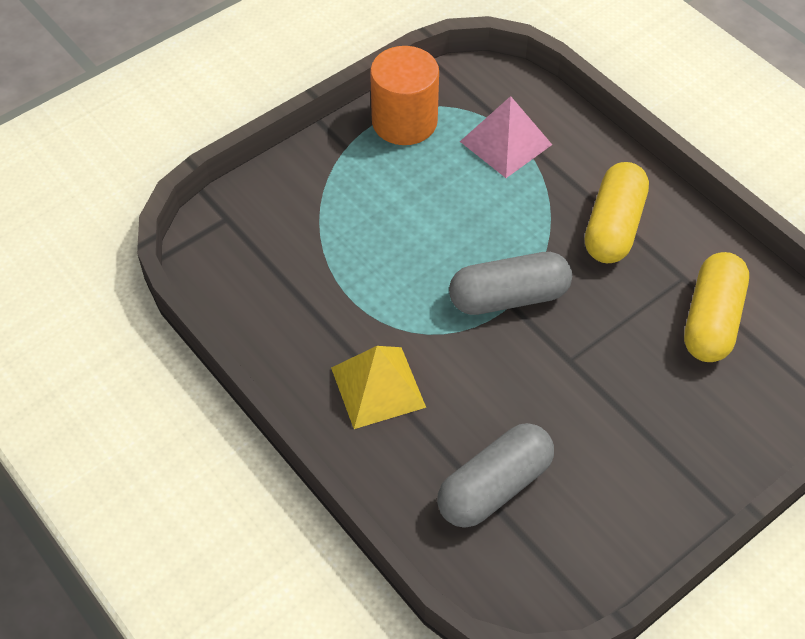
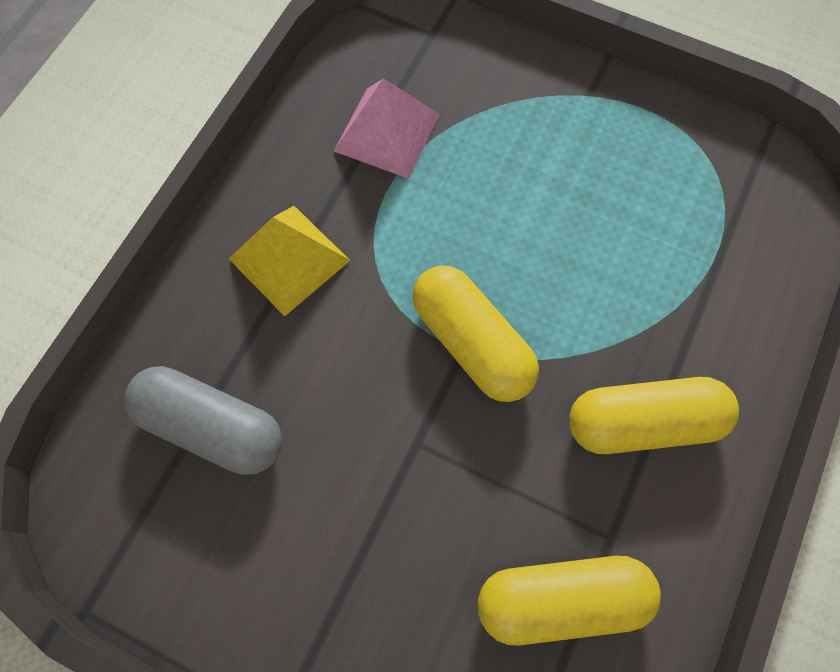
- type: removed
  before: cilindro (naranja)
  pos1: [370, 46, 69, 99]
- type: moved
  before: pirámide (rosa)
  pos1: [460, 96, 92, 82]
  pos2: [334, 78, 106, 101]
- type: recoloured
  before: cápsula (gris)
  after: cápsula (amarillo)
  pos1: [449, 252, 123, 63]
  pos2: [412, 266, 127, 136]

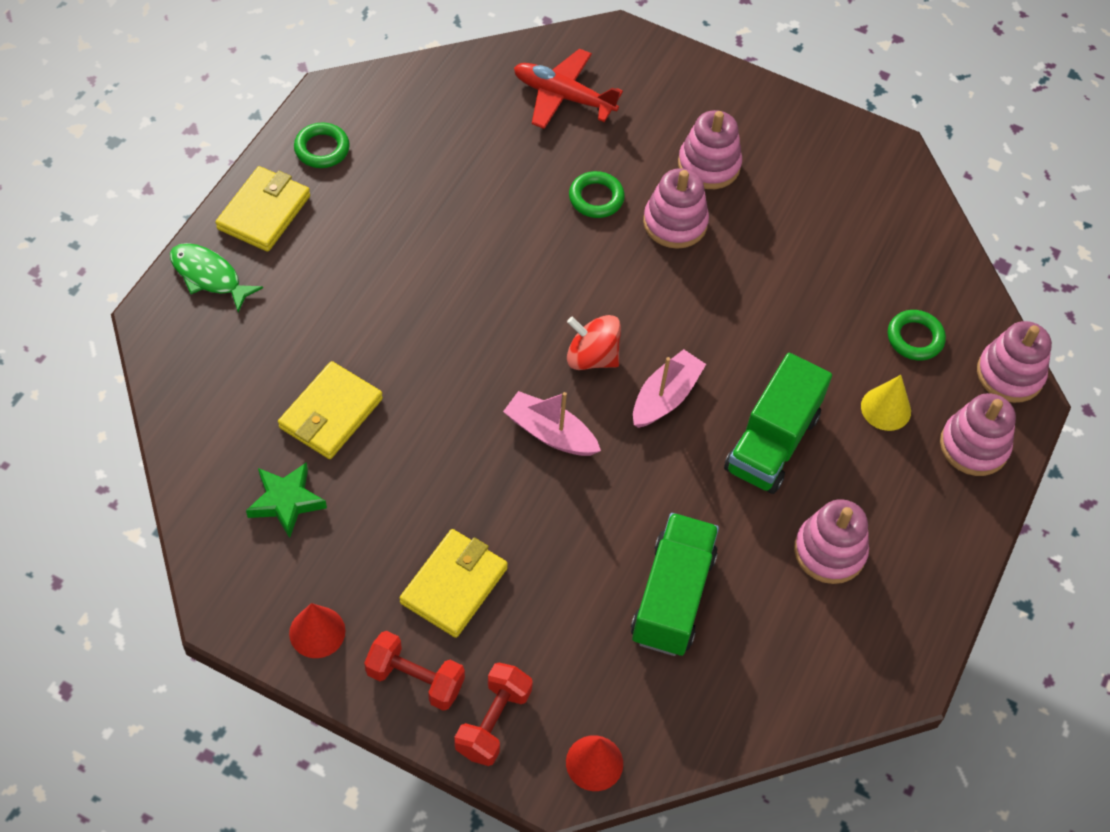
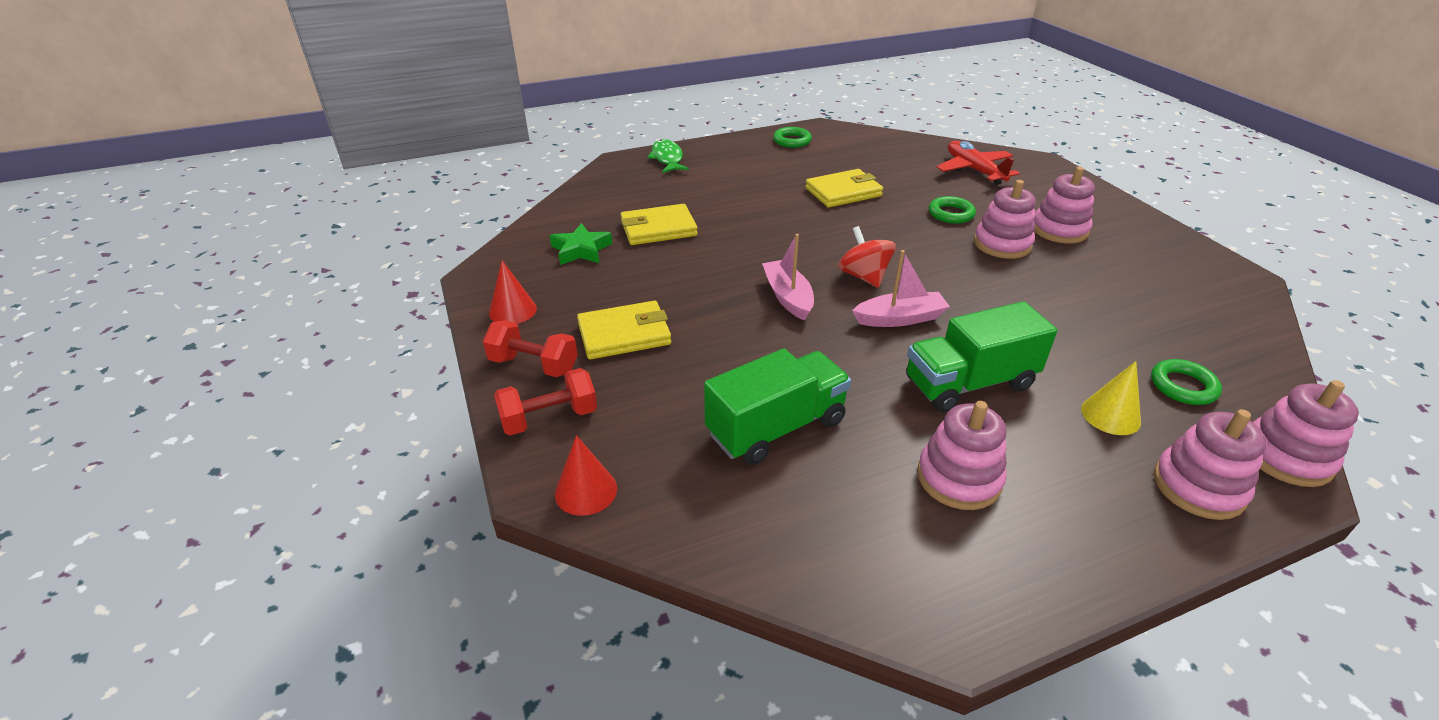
- type: moved
  before: cartera (amarillo)
  pos1: [215, 166, 95, 86]
  pos2: [805, 169, 78, 38]
- type: turned
  before: mancuerna (rojo)
  pos1: [364, 631, 101, 80]
  pos2: [483, 320, 95, 57]
  turn: -45

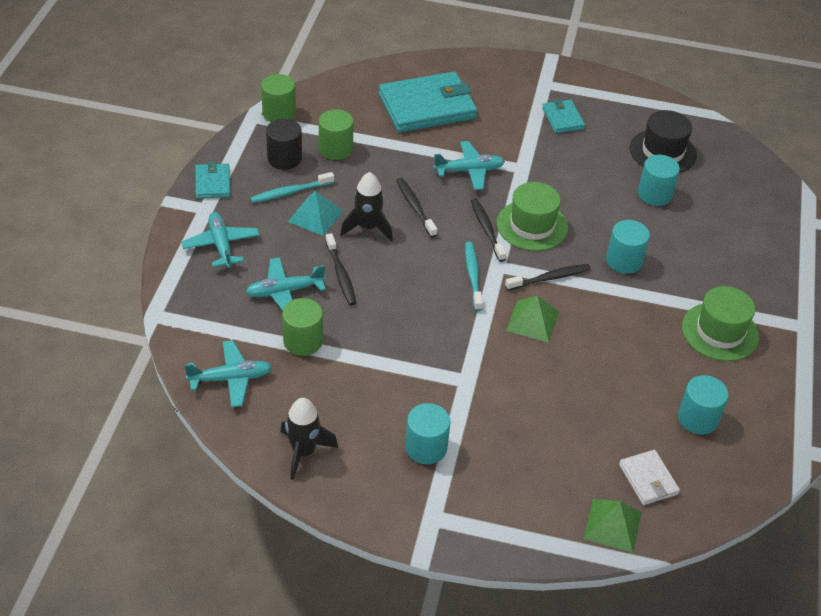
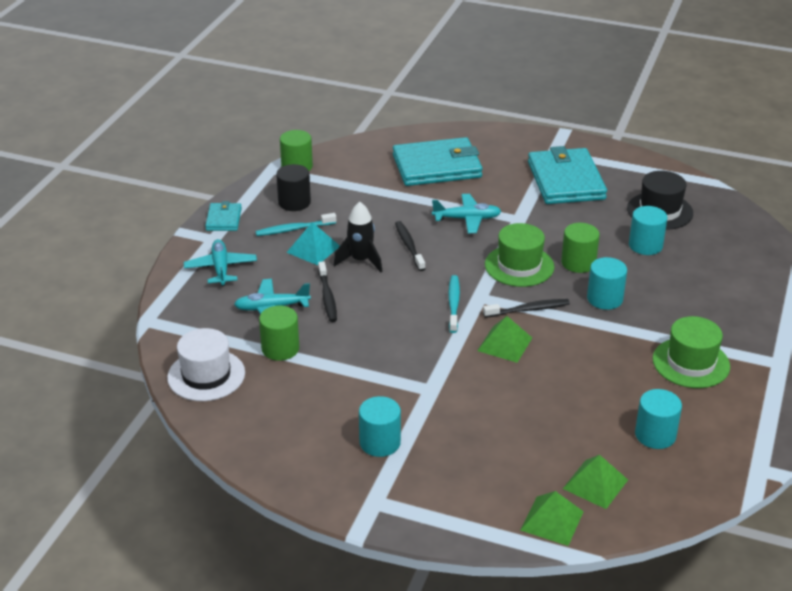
- type: removed
  before: cohete (negro)
  pos1: [281, 398, 57, 82]
- type: removed
  before: cepillo de dientes (negro)
  pos1: [471, 198, 35, 64]
- type: moved
  before: cilindro (verde)
  pos1: [319, 109, 35, 51]
  pos2: [561, 223, 38, 50]
- type: replaced
  before: avión (turquesa)
  after: sombrero (blanco)
  pos1: [184, 340, 88, 67]
  pos2: [167, 328, 78, 73]
- type: replaced
  before: cartera (blanco)
  after: pirámide (verde)
  pos1: [619, 450, 61, 55]
  pos2: [563, 455, 65, 54]
- type: resized
  before: cartera (turquesa)
  pos1: [542, 99, 43, 34]
  pos2: [528, 146, 79, 58]
  scale: 2.04

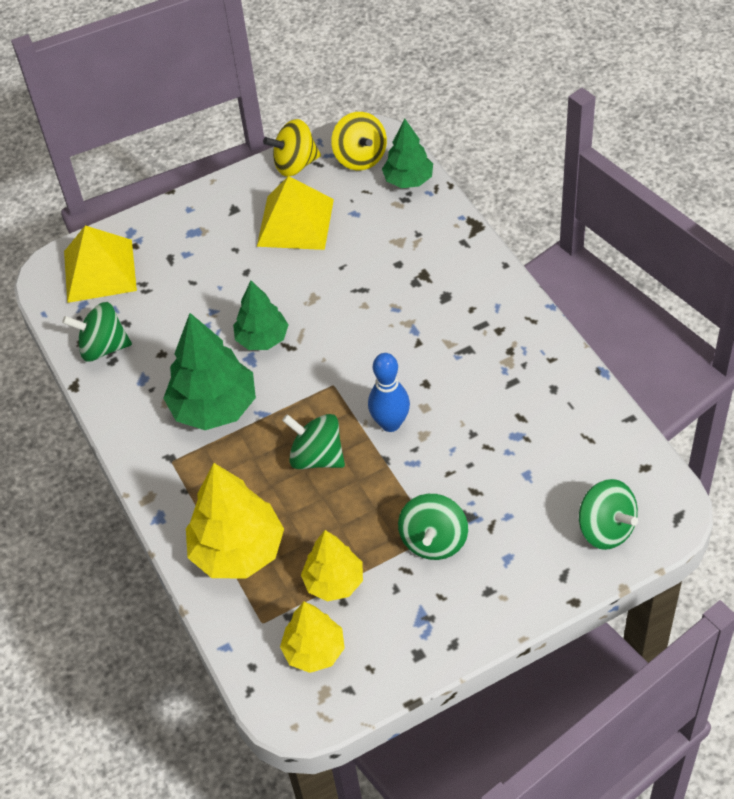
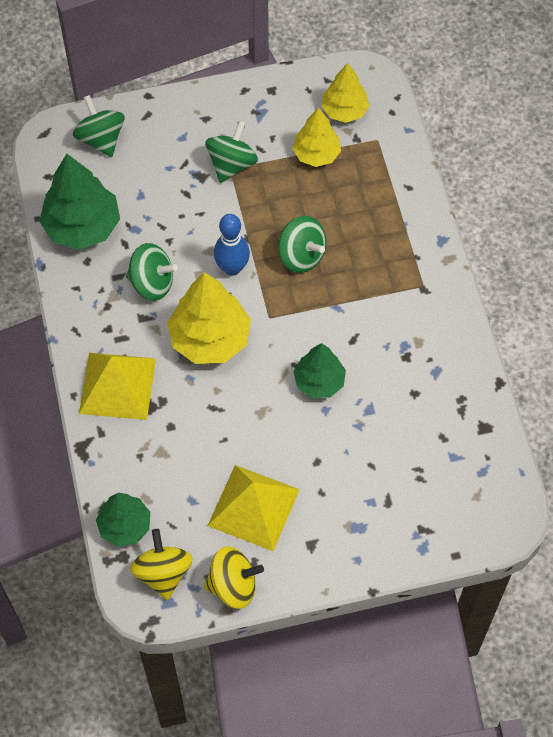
- type: moved
  before: peonza (verde)
  pos1: [62, 302, 70, 59]
  pos2: [126, 243, 52, 58]
- type: moved
  before: pirámide (amarillo)
  pos1: [64, 226, 73, 77]
  pos2: [79, 353, 77, 67]
- type: moved
  before: árbol (verde)
  pos1: [163, 313, 93, 117]
  pos2: [39, 154, 81, 96]
- type: moved
  before: árbol (amarillo)
  pos1: [186, 463, 98, 116]
  pos2: [167, 272, 84, 92]

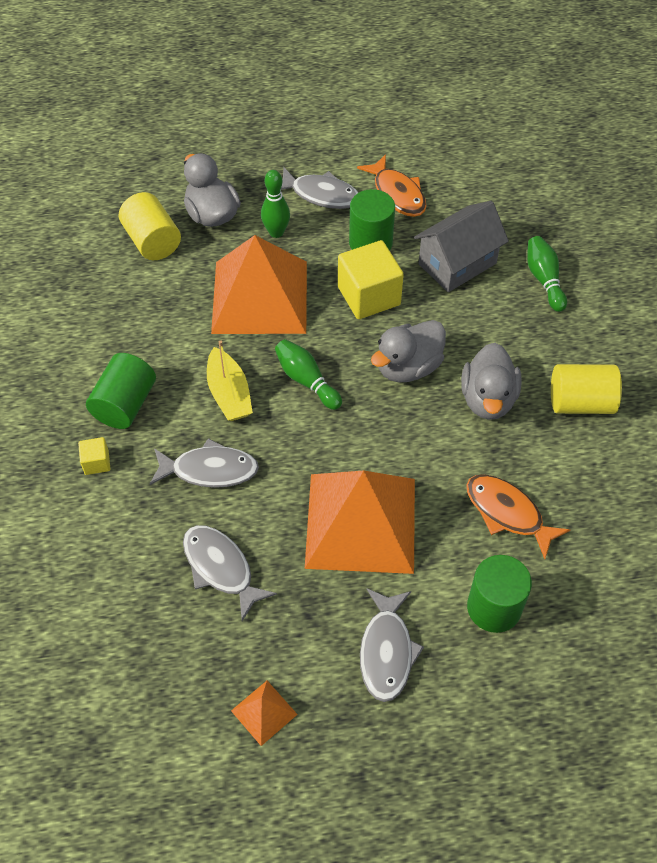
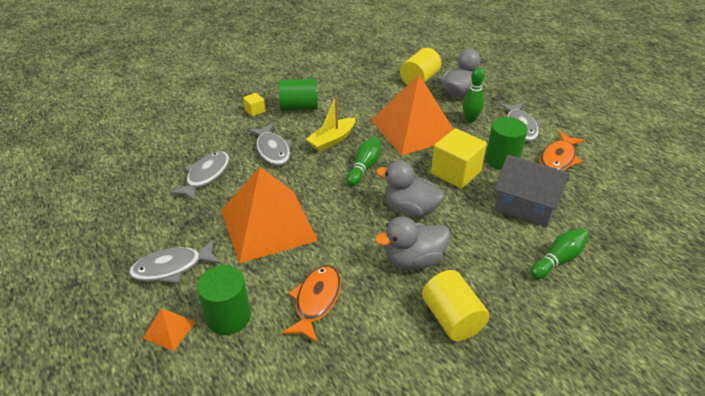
- type: moved
  before: pirámide (naranja)
  pos1: [231, 681, 67, 65]
  pos2: [143, 308, 52, 43]

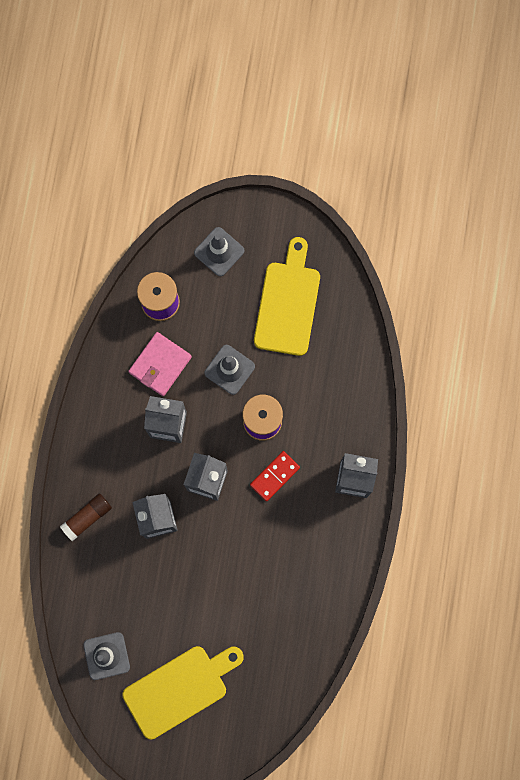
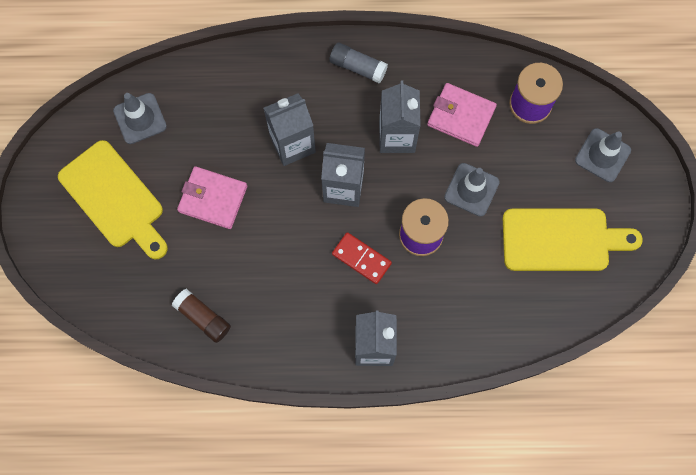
- type: added
  after: cartera (rosa)
  pos2: [177, 166, 70, 63]
- type: added
  after: barra de pegamento (gris)
  pos2: [329, 43, 59, 41]
- type: moved
  before: barra de pegamento (marrón)
  pos1: [60, 493, 52, 48]
  pos2: [172, 289, 59, 54]

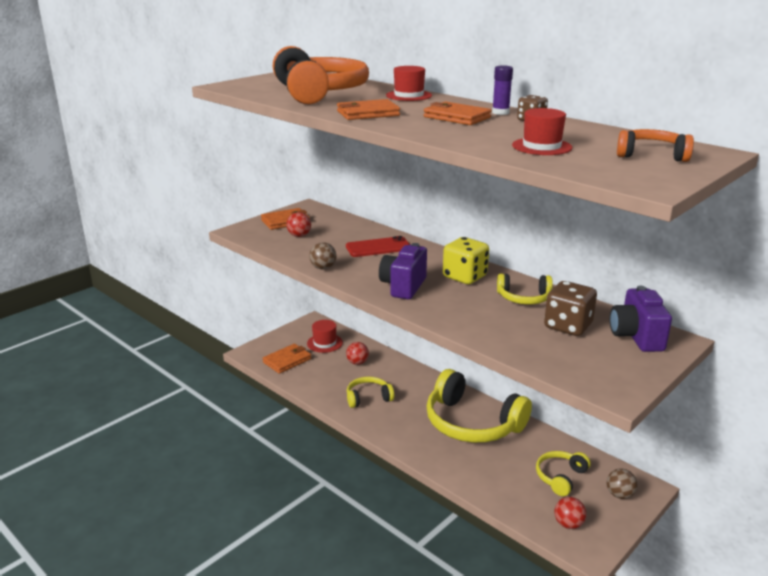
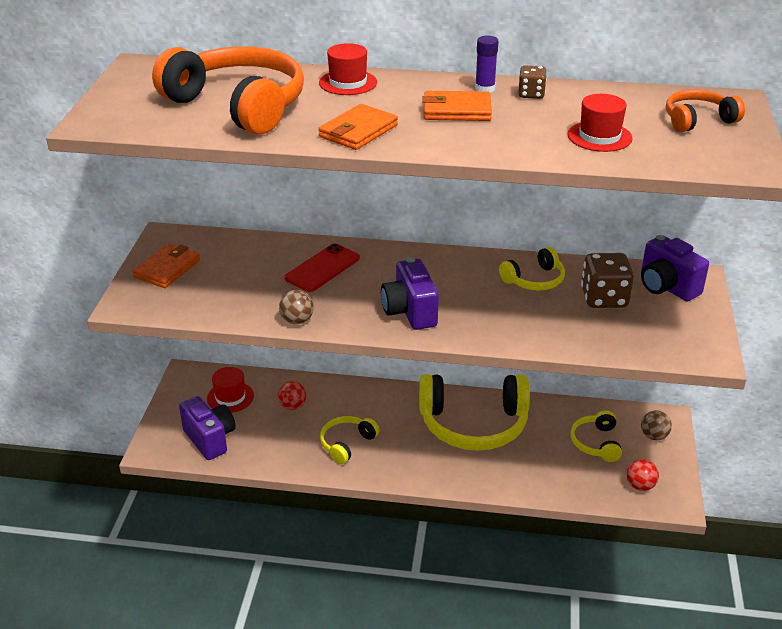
- type: removed
  before: pelota (rojo)
  pos1: [286, 212, 25, 25]
- type: removed
  before: dado (amarillo)
  pos1: [443, 237, 46, 47]
- type: replaced
  before: cartera (naranja)
  after: cámara (morado)
  pos1: [262, 344, 49, 30]
  pos2: [179, 396, 57, 64]

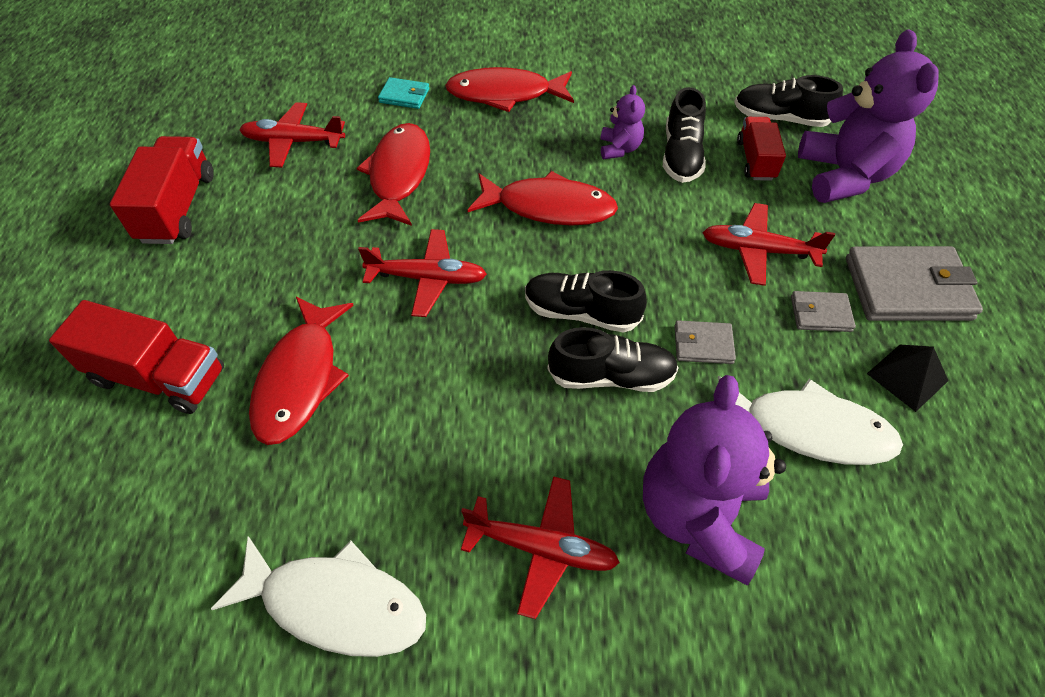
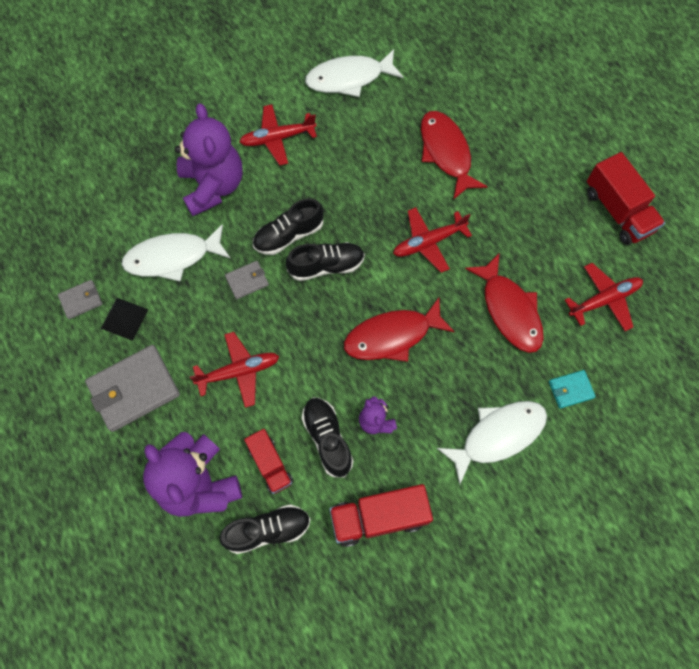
- type: moved
  before: camión (rojo)
  pos1: [49, 300, 175, 114]
  pos2: [329, 484, 104, 63]
- type: moved
  before: cartera (gris)
  pos1: [791, 291, 65, 41]
  pos2: [58, 280, 44, 39]
- type: recoloured
  before: pez (rojo)
  after: pez (blanco)
  pos1: [445, 67, 129, 45]
  pos2: [437, 401, 110, 84]

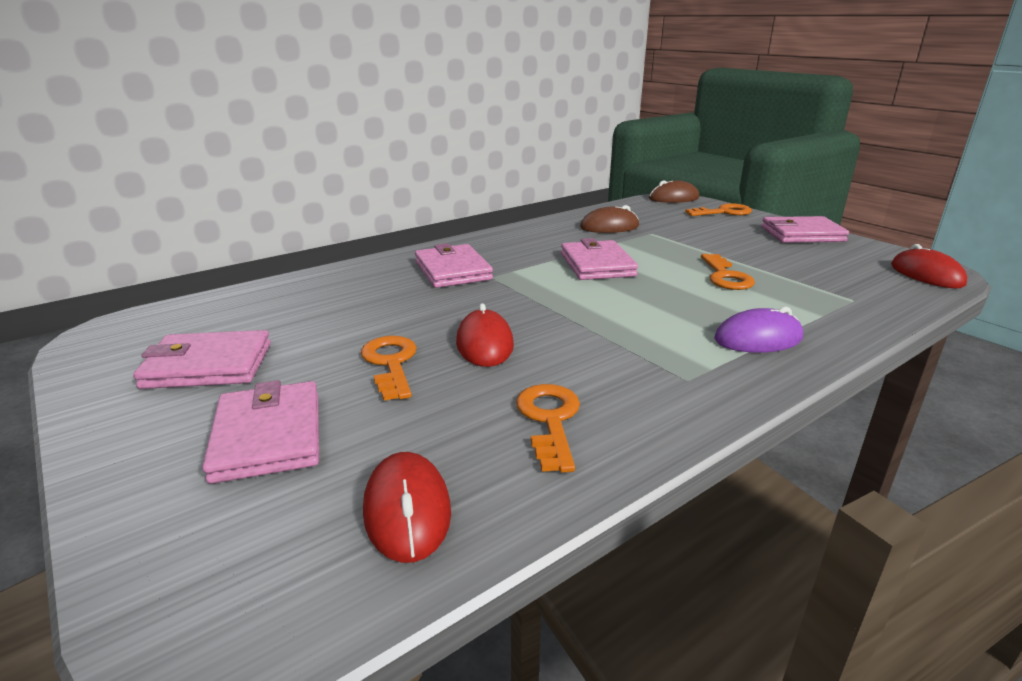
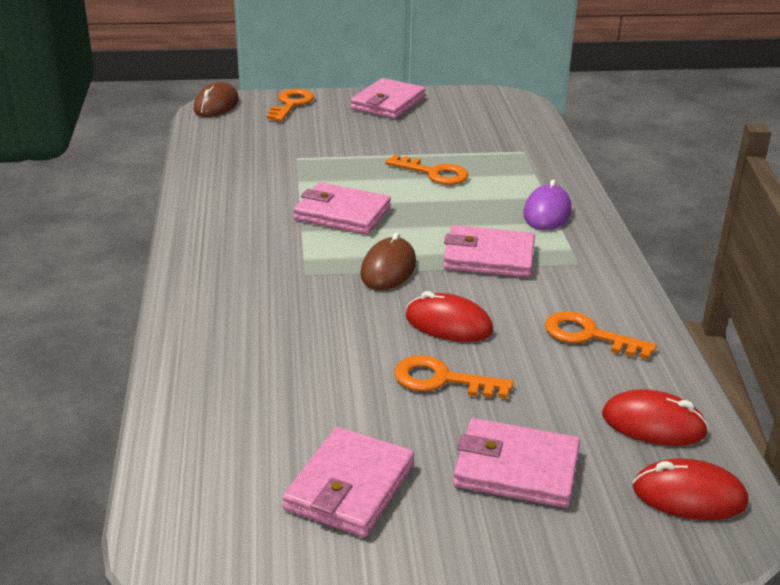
- type: moved
  before: cartera (rosa)
  pos1: [415, 243, 78, 45]
  pos2: [443, 225, 92, 53]
- type: moved
  before: ratón (marrón)
  pos1: [580, 205, 59, 28]
  pos2: [360, 232, 56, 58]
- type: moved
  before: ratón (rojo)
  pos1: [891, 244, 76, 44]
  pos2: [633, 458, 115, 62]

